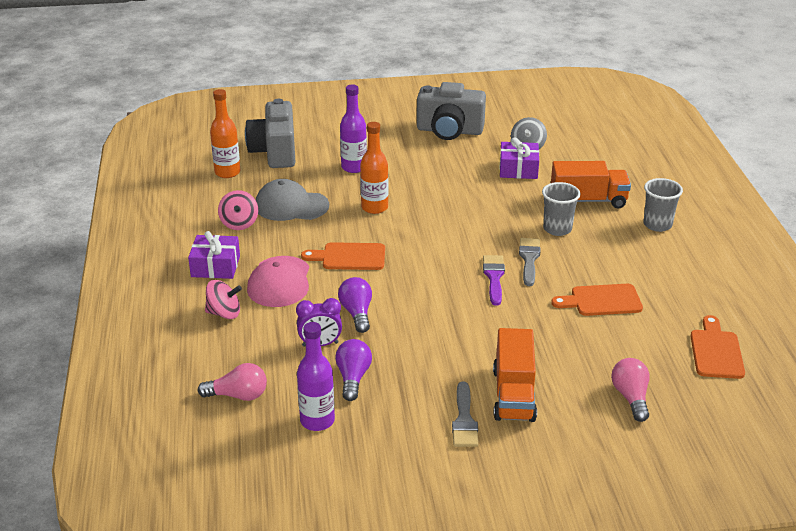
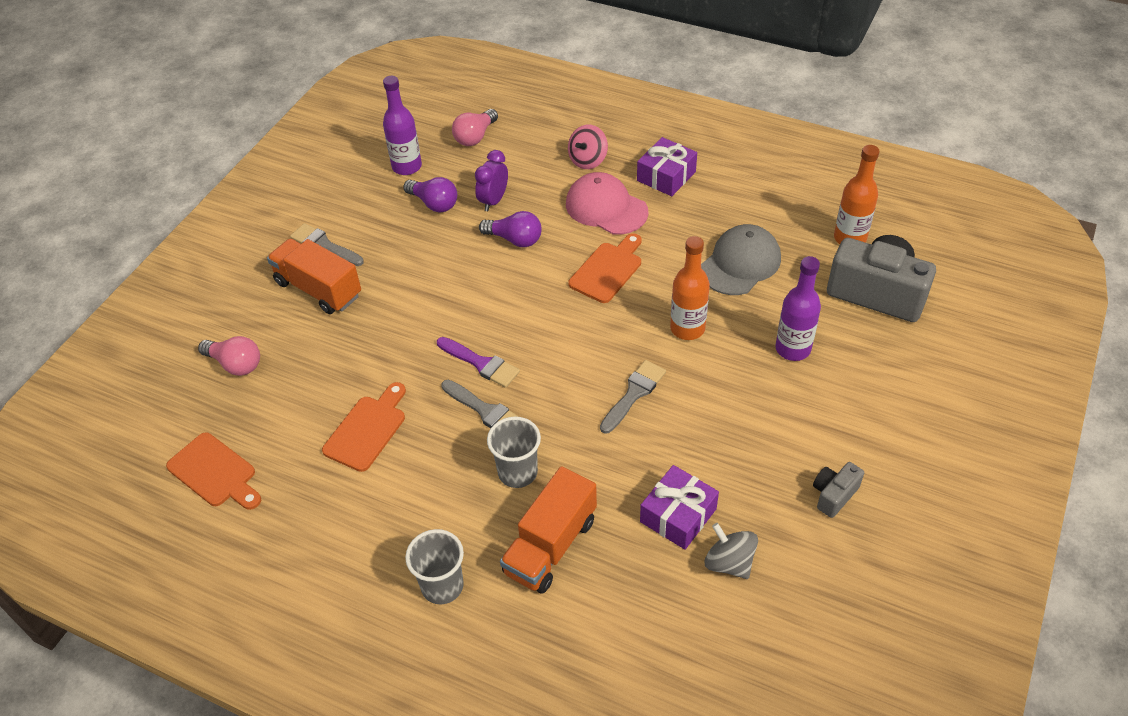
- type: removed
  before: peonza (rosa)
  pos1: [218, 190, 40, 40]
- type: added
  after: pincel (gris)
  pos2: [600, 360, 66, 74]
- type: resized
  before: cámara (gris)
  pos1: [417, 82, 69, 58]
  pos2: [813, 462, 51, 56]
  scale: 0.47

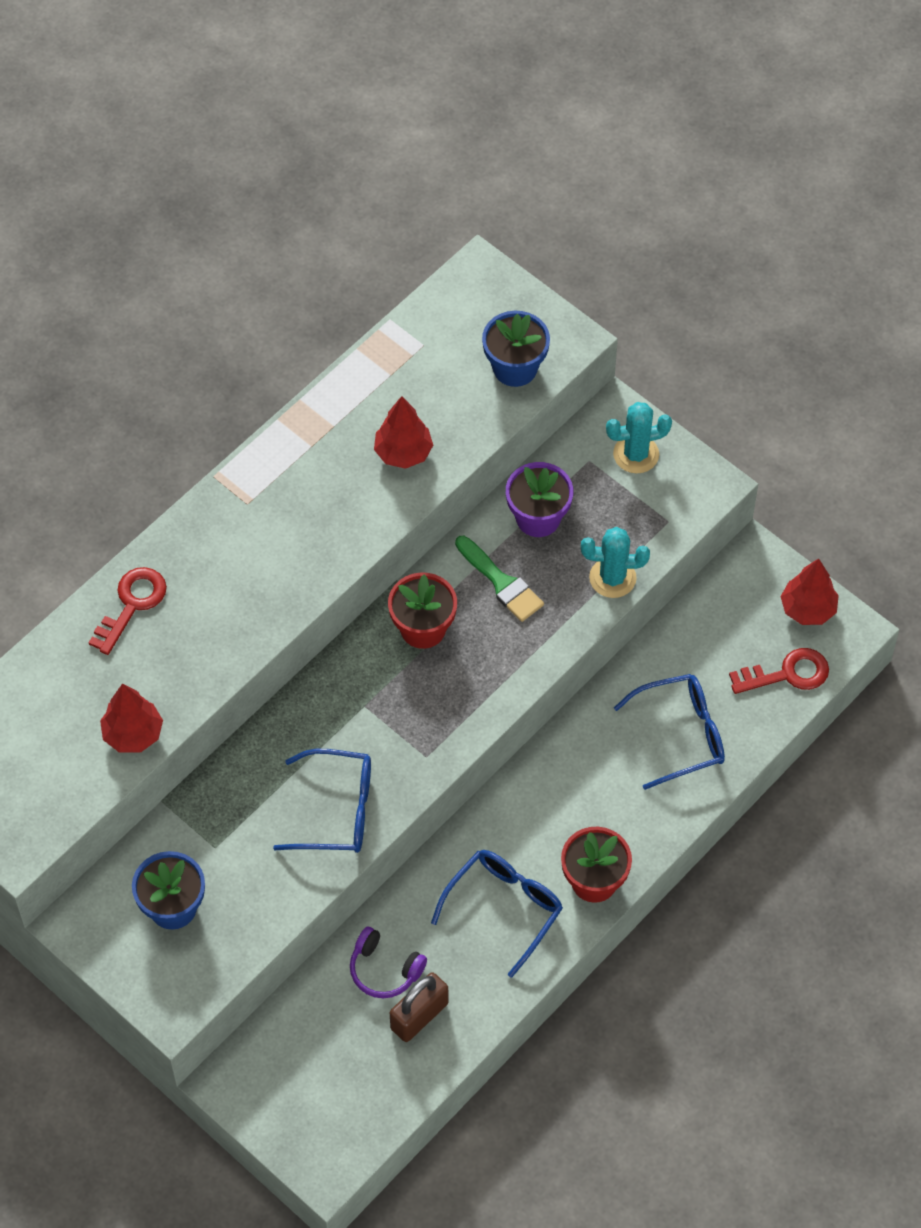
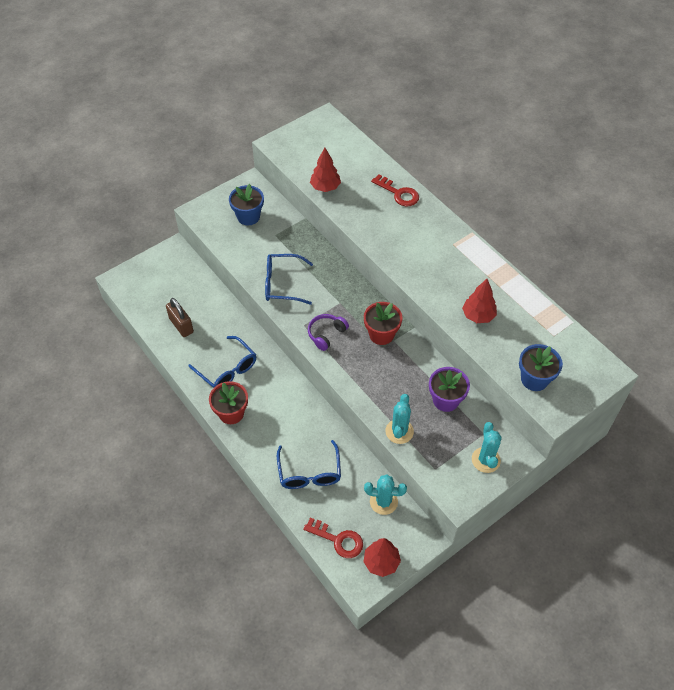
- type: removed
  before: pincel (verde)
  pos1: [455, 536, 89, 86]
- type: added
  after: cactus (turquesa)
  pos2: [364, 475, 43, 40]
- type: moved
  before: auriculares (morado)
  pos1: [350, 927, 77, 71]
  pos2: [308, 314, 41, 37]
- type: turned
  before: gafas (azul)
  pos1: [273, 749, 98, 104]
  pos2: [265, 254, 48, 51]
  turn: 75
- type: turned
  before: llave (rojo)
  pos1: [729, 648, 100, 46]
  pos2: [303, 517, 60, 41]
  turn: -60

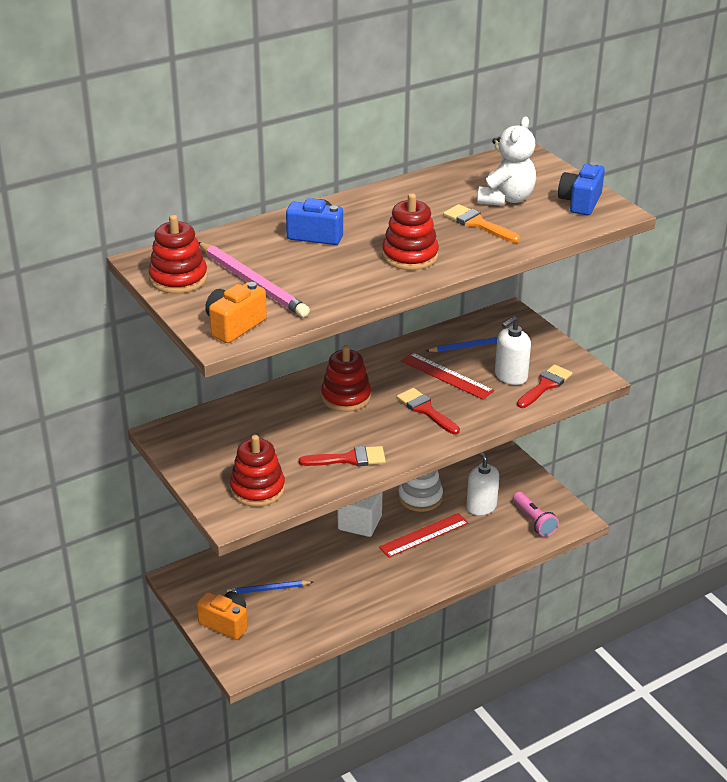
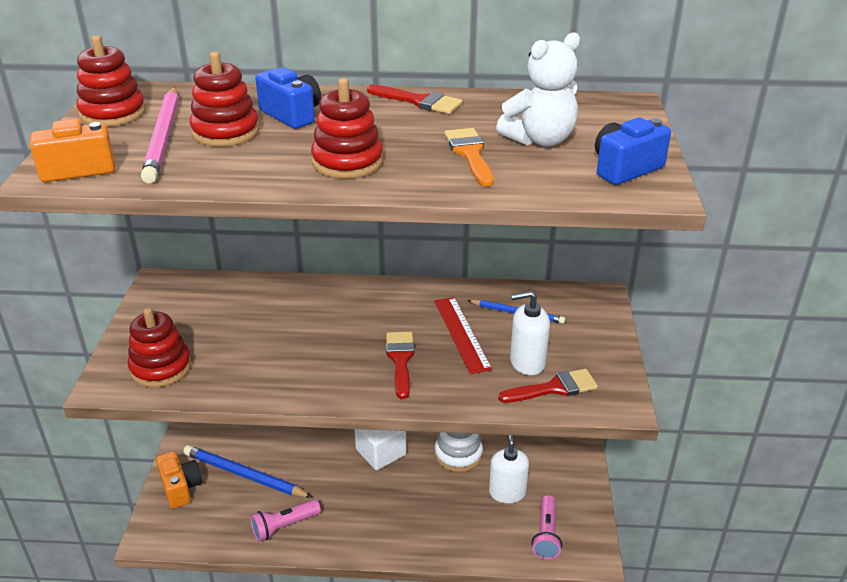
- type: removed
  before: regla (rojo)
  pos1: [379, 513, 89, 45]
- type: added
  after: lámpara de mano (rosa)
  pos2: [250, 499, 71, 43]
- type: moved
  before: pincel (rojo)
  pos1: [299, 446, 87, 20]
  pos2: [367, 84, 96, 30]
- type: moved
  before: juguete apilable (rojo)
  pos1: [321, 345, 50, 67]
  pos2: [189, 52, 70, 95]
- type: resized
  before: lápiz (azul)
  pos1: [227, 580, 86, 14]
  pos2: [183, 445, 130, 53]
  scale: 1.69

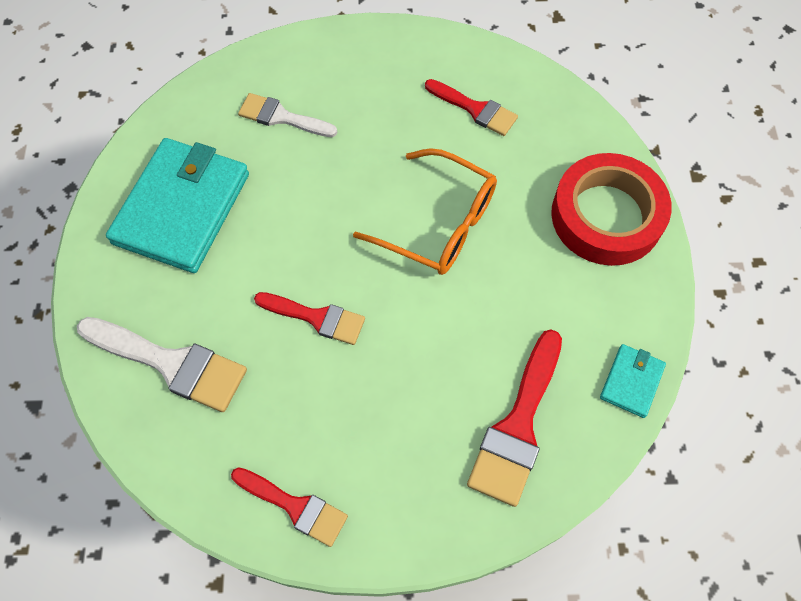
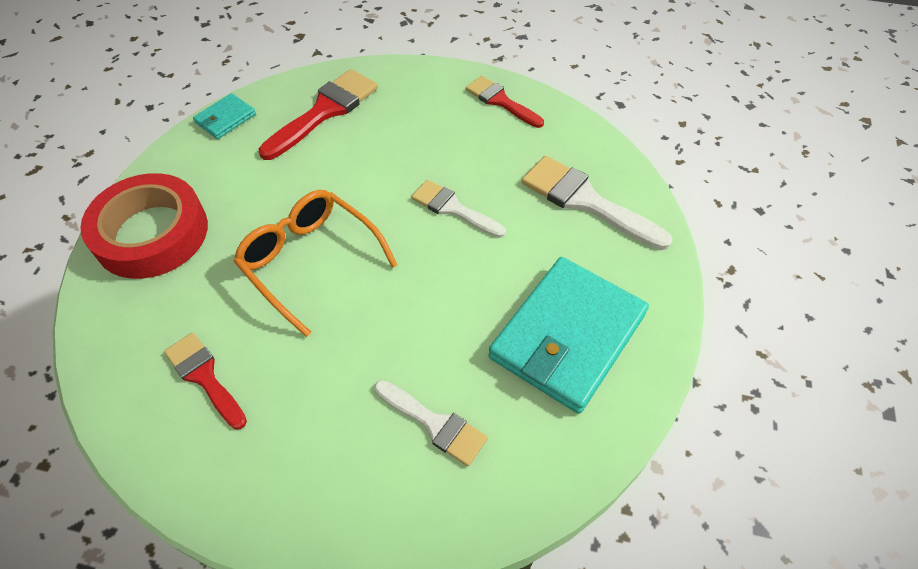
- type: recoloured
  before: pincel (rojo)
  after: pincel (blanco)
  pos1: [254, 292, 111, 53]
  pos2: [411, 180, 95, 58]

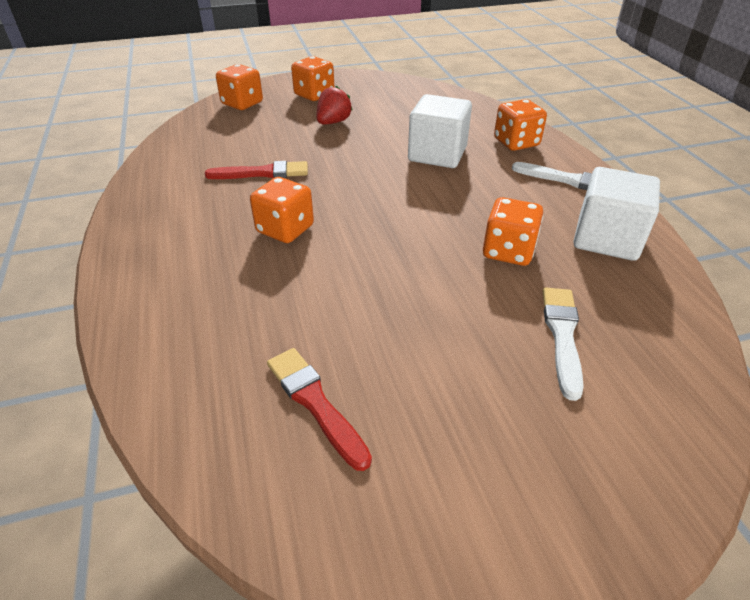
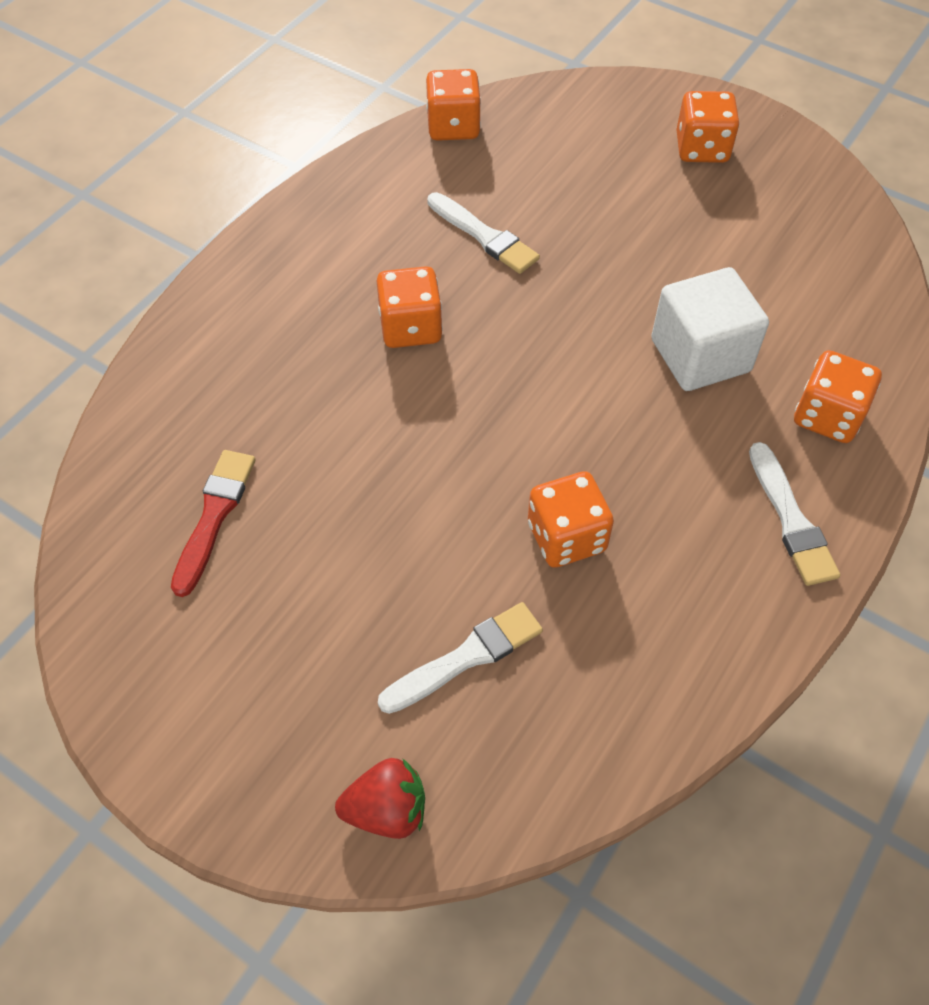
- type: removed
  before: cubo (blanco)
  pos1: [574, 167, 86, 94]
- type: moved
  before: dado (naranja)
  pos1: [216, 64, 47, 46]
  pos2: [426, 69, 55, 72]
- type: moved
  before: fresa (rojo)
  pos1: [316, 86, 37, 38]
  pos2: [335, 758, 90, 81]
- type: recoloured
  before: pincel (rojo)
  after: pincel (blanco)
  pos1: [204, 161, 104, 18]
  pos2: [427, 192, 113, 82]

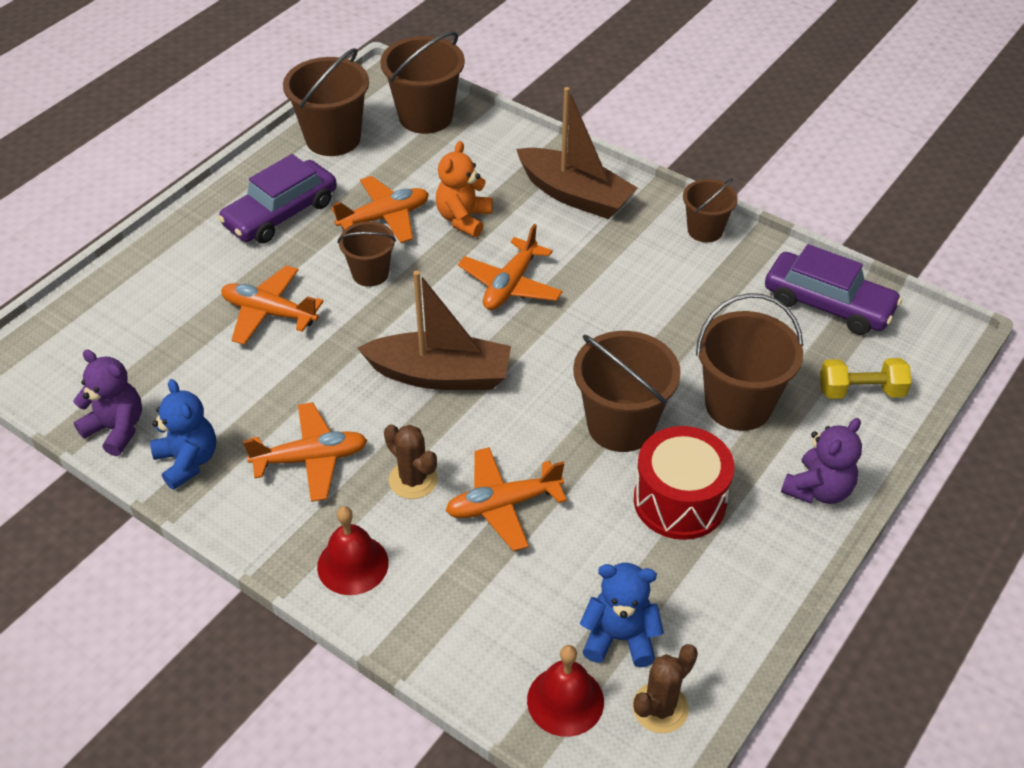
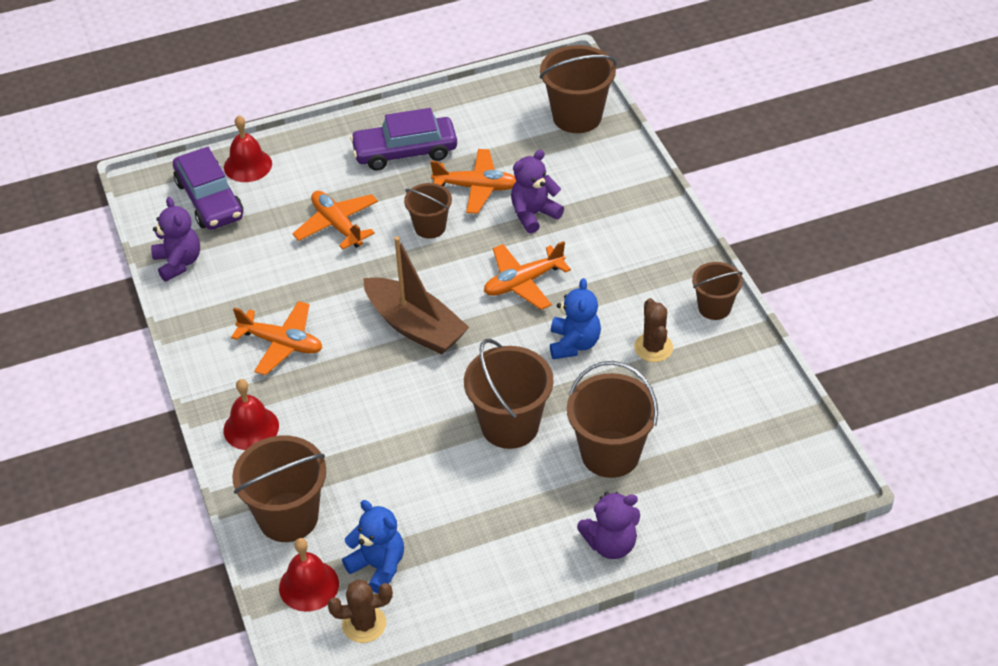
- type: removed
  before: avión (naranja)
  pos1: [445, 447, 122, 104]
- type: removed
  before: barco (marrón)
  pos1: [516, 87, 122, 132]
- type: removed
  before: tambor (rojo)
  pos1: [634, 426, 100, 114]
- type: removed
  before: mancuerna (amarillo)
  pos1: [820, 358, 91, 41]
- type: added
  after: campana (rojo)
  pos2: [224, 115, 48, 67]
- type: moved
  before: osito (azul)
  pos1: [150, 379, 66, 111]
  pos2: [550, 278, 51, 81]
- type: moved
  before: balde (marrón)
  pos1: [283, 48, 86, 108]
  pos2: [232, 435, 94, 107]
- type: moved
  before: cactus (marrón)
  pos1: [384, 424, 54, 75]
  pos2: [634, 298, 39, 64]
- type: moved
  before: coche (morado)
  pos1: [765, 244, 137, 91]
  pos2: [173, 147, 70, 83]
- type: recoloured
  before: osito (naranja)
  after: osito (morado)
  pos1: [436, 141, 57, 96]
  pos2: [511, 150, 53, 83]

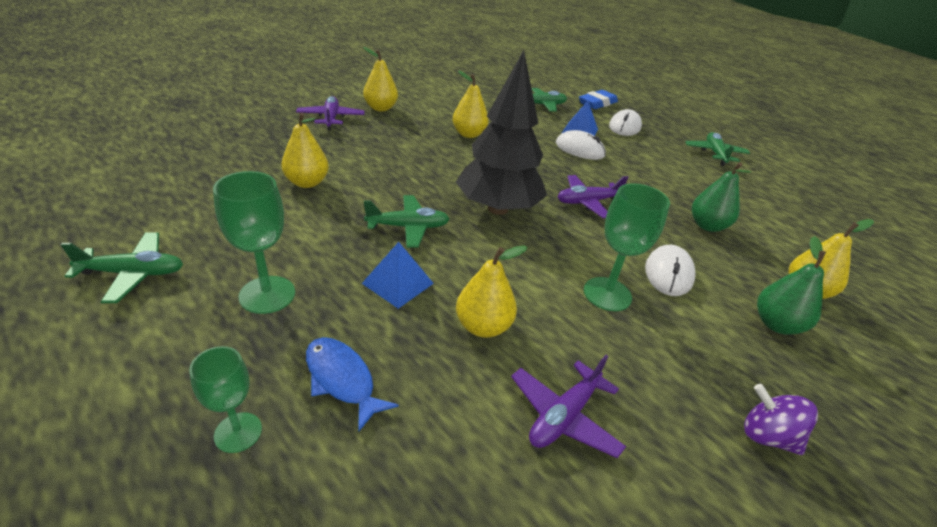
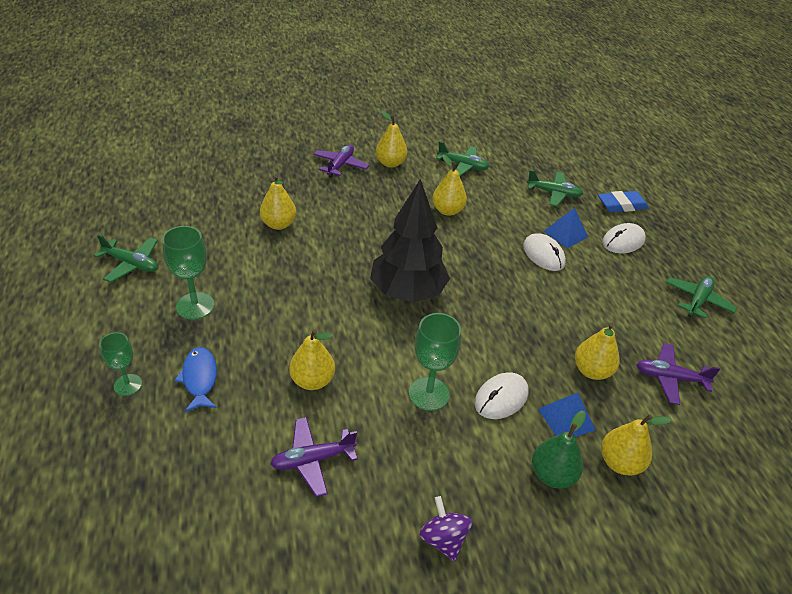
- type: moved
  before: pirámide (azul)
  pos1: [361, 242, 73, 67]
  pos2: [538, 392, 58, 45]
- type: moved
  before: avión (verde)
  pos1: [364, 195, 86, 53]
  pos2: [436, 141, 53, 35]
- type: moved
  before: avión (morado)
  pos1: [558, 175, 70, 43]
  pos2: [637, 343, 83, 62]
- type: recoloured
  before: pera (verde)
  after: pera (amarillo)
  pos1: [692, 162, 59, 70]
  pos2: [575, 323, 44, 57]

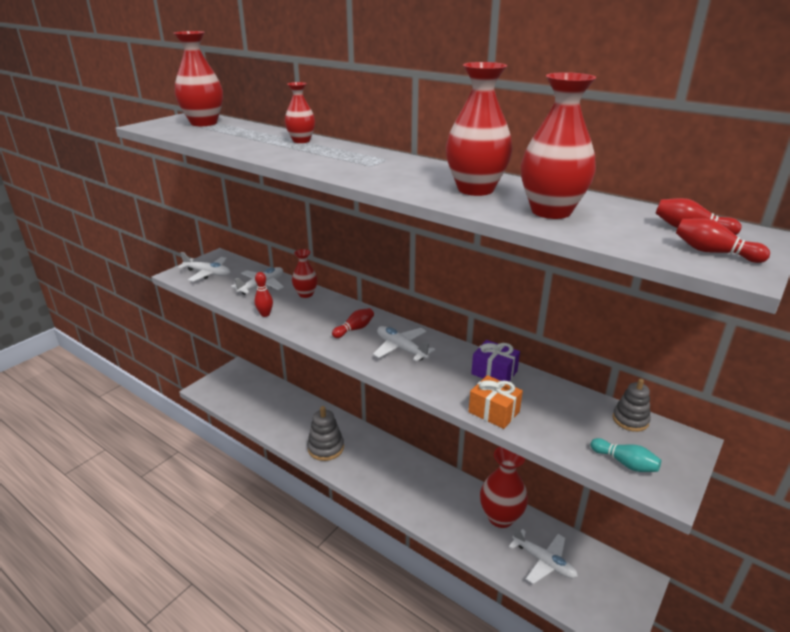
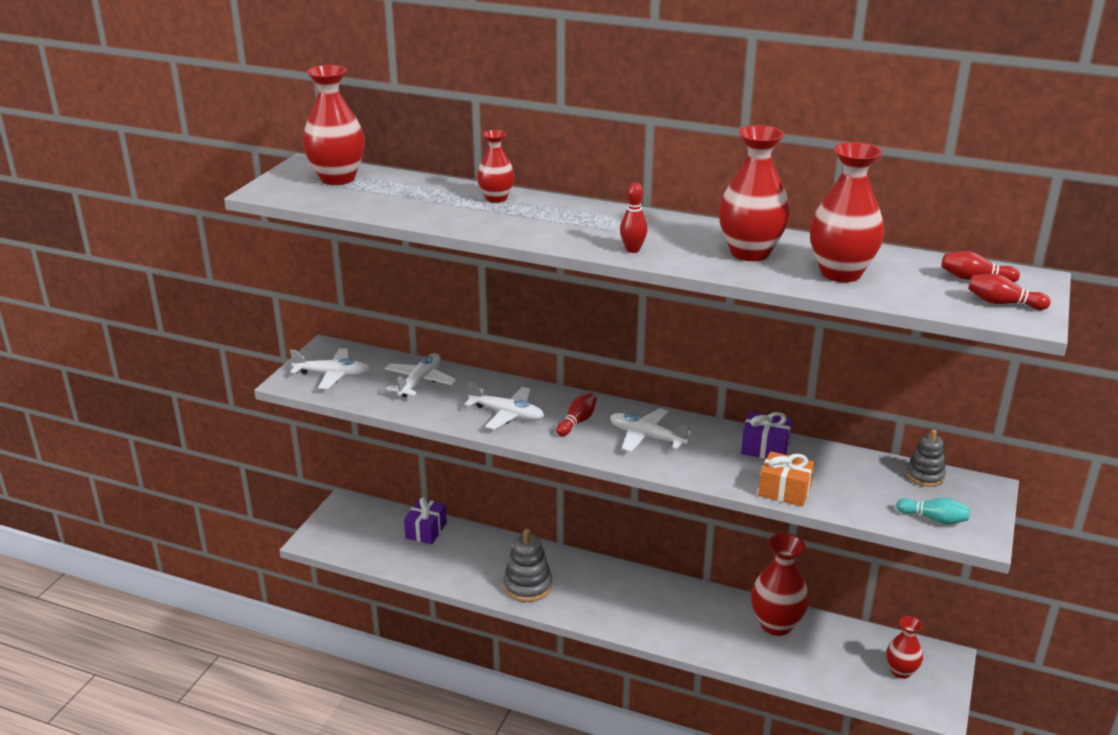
- type: added
  after: regalo (morado)
  pos2: [404, 497, 43, 47]
- type: moved
  before: bolo (rojo)
  pos1: [254, 272, 19, 45]
  pos2: [620, 182, 27, 71]
- type: moved
  before: florero (rojo)
  pos1: [292, 249, 26, 49]
  pos2: [886, 616, 37, 63]
- type: moved
  before: avión (blanco)
  pos1: [509, 527, 69, 57]
  pos2: [464, 381, 80, 49]

